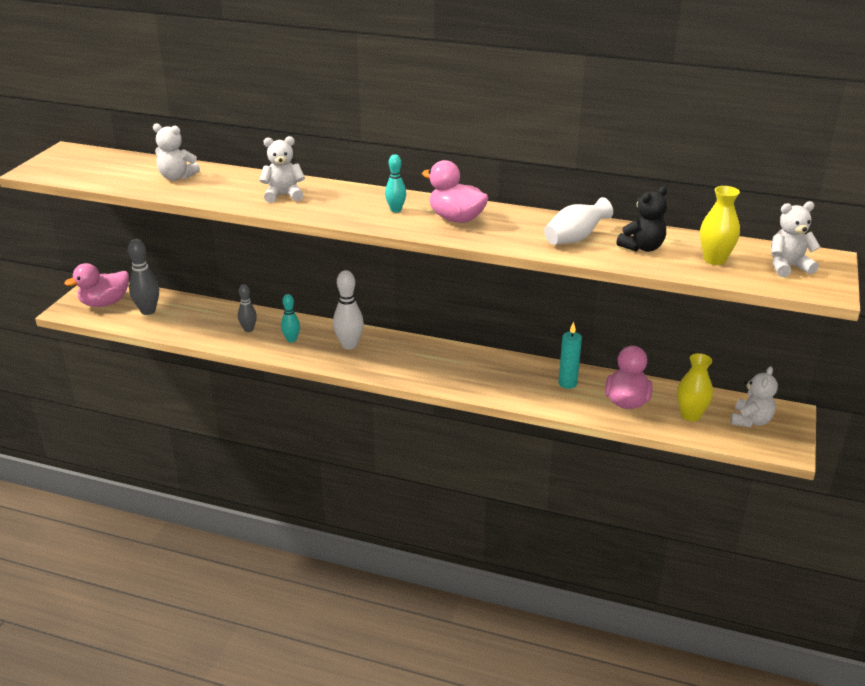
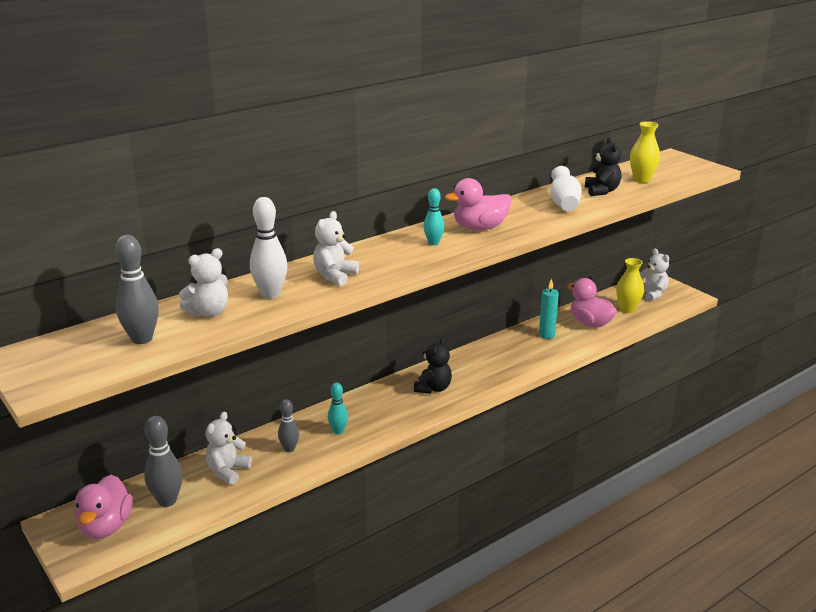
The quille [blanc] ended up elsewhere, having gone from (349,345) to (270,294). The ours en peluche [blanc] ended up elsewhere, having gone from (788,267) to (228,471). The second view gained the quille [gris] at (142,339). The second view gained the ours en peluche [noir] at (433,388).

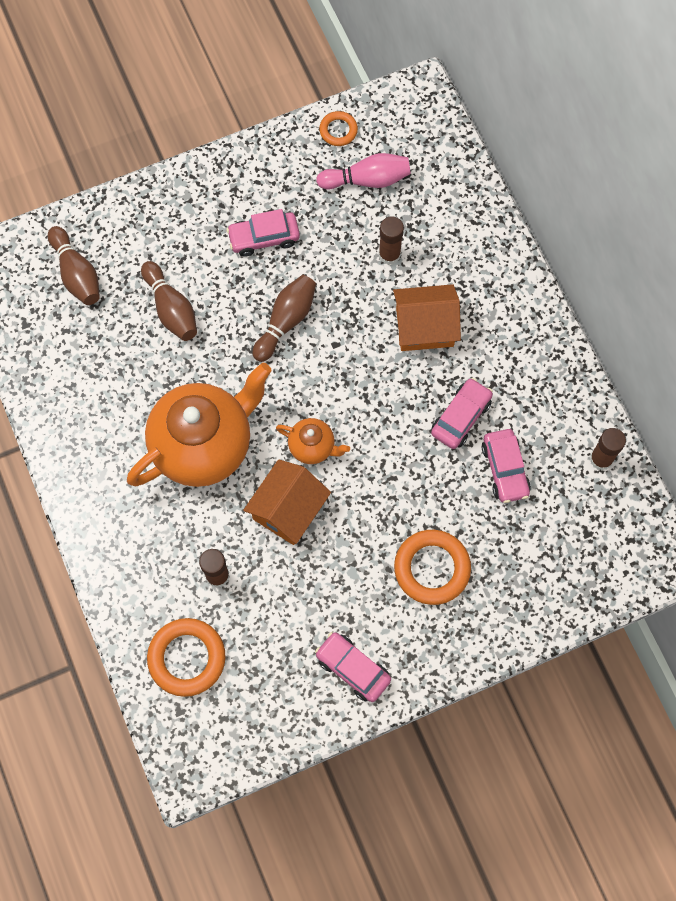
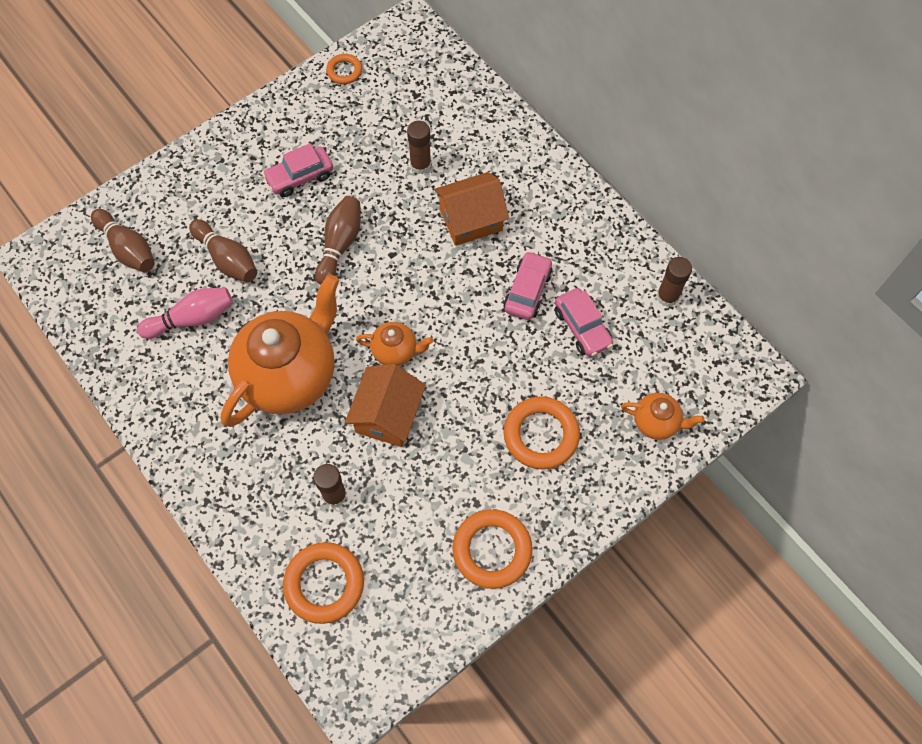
Where the voiture [rose] stood at (353,668), the anneau [orange] came to stand at (492,550). The quille [rose] ended up elsewhere, having gone from (367,180) to (192,319). The second view gained the théière [orange] at (656,422).

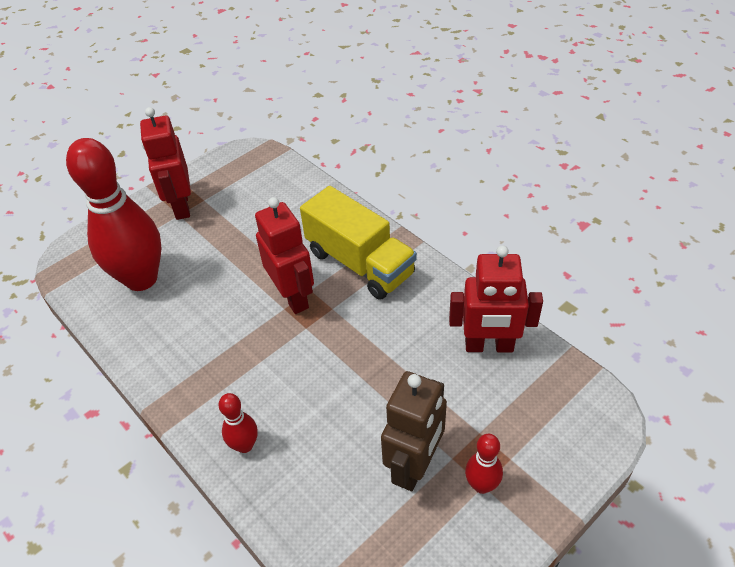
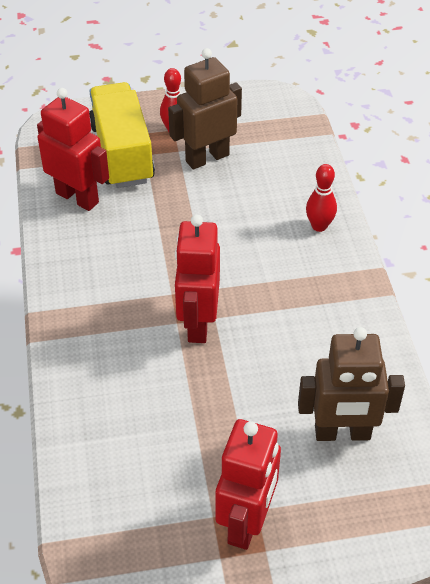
Where the quille [rouge] stood at (141,279), the robot [marron] came to stand at (342,433). The camion [jaune] ended up elsewhere, having gone from (360,263) to (122,153).

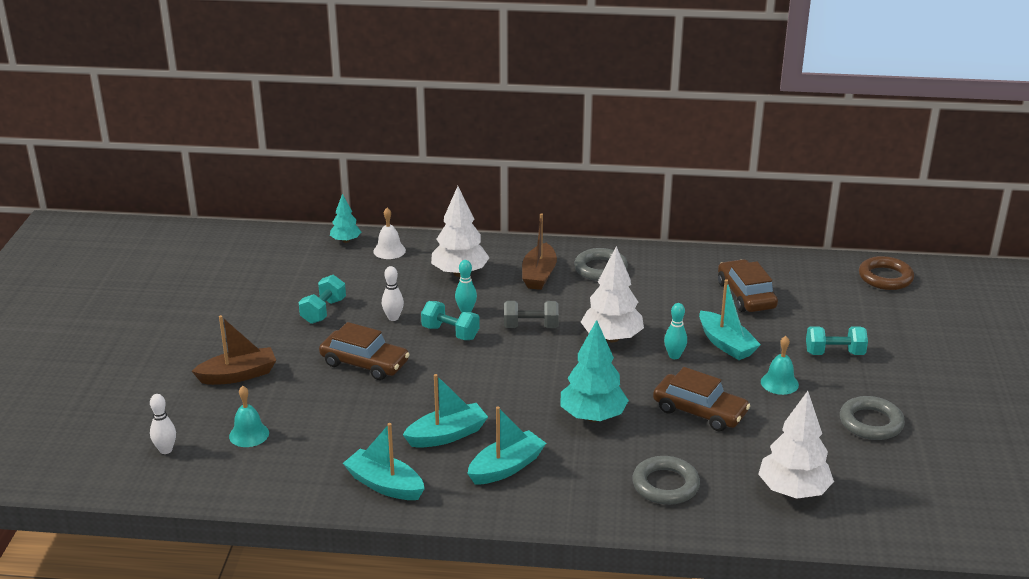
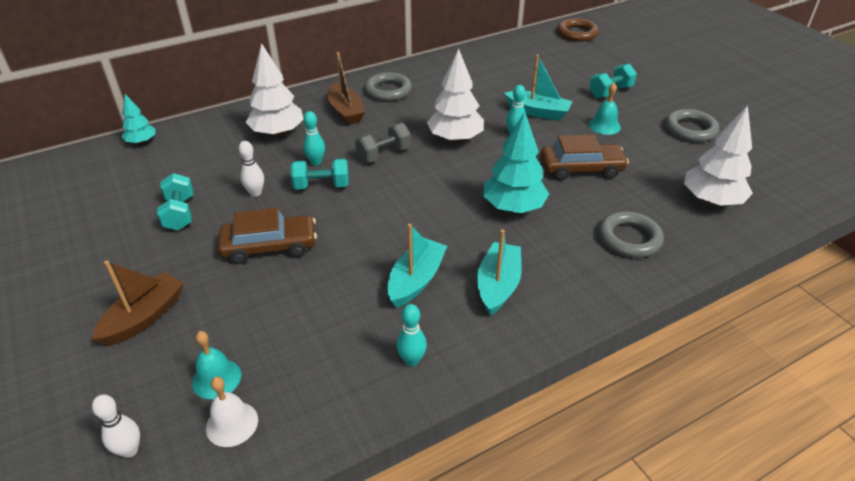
Where the bateau [turquoise] stood at (385,485), the quille [turquoise] came to stand at (412,360). The cloche [blanc] ended up elsewhere, having gone from (389,250) to (232,423). The second view lost the voiture [marron] at (746,295).

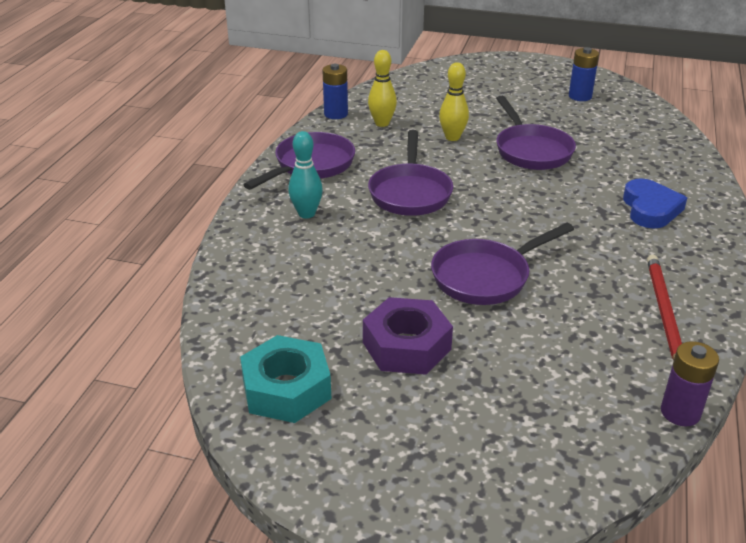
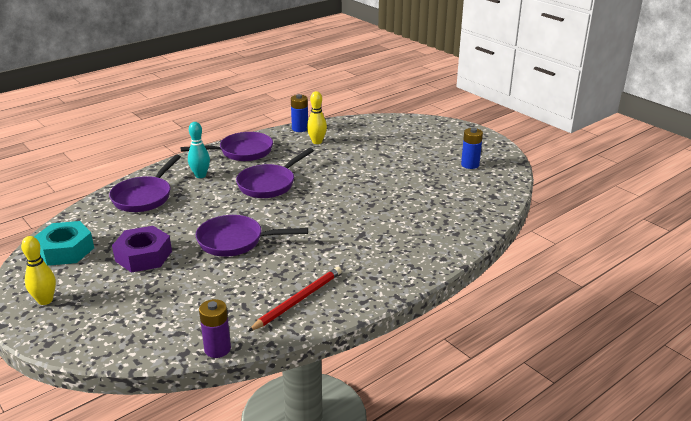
The quille [jaune] ended up elsewhere, having gone from (452,137) to (45,300). The poêle [violet] ended up elsewhere, having gone from (531,150) to (144,196). The second view lost the cœur [bleu] at (650,209).

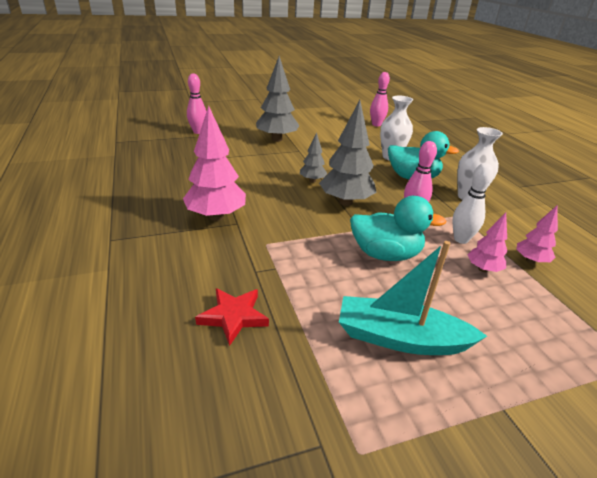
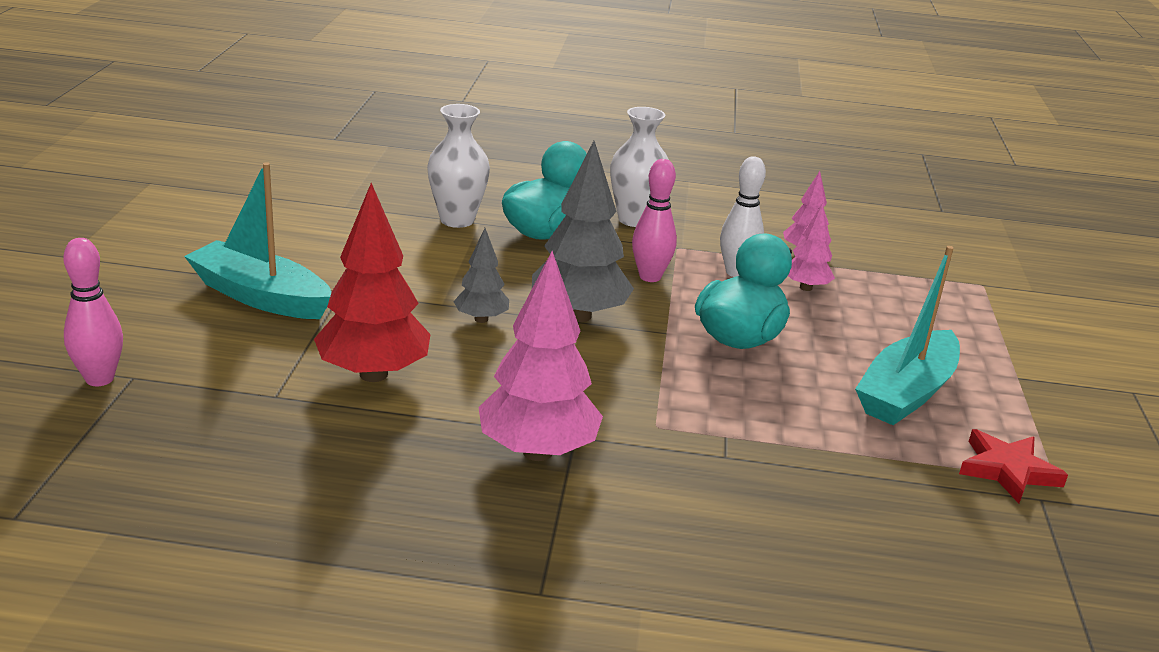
The étoile [rouge] ended up elsewhere, having gone from (234,317) to (1007,470). Where the arbre [gris] stood at (276,139), the bateau [turquoise] came to stand at (260,296). The second view lost the quille [rose] at (376,125). The second view gained the arbre [rouge] at (373,374).

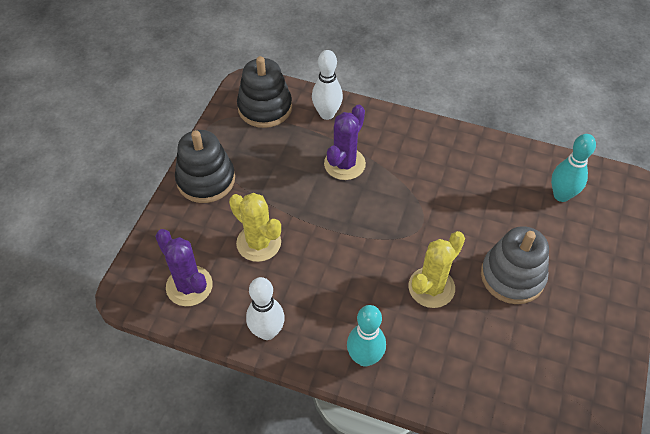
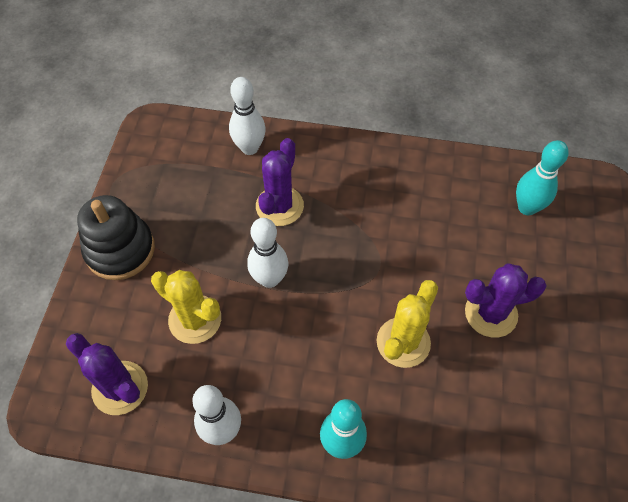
The second view lost the jouet à empiler [noir] at (265,108). Where the jouet à empiler [gris] stood at (512,276), the cactus [violet] came to stand at (491,313). The second view gained the quille [blanc] at (269,279).

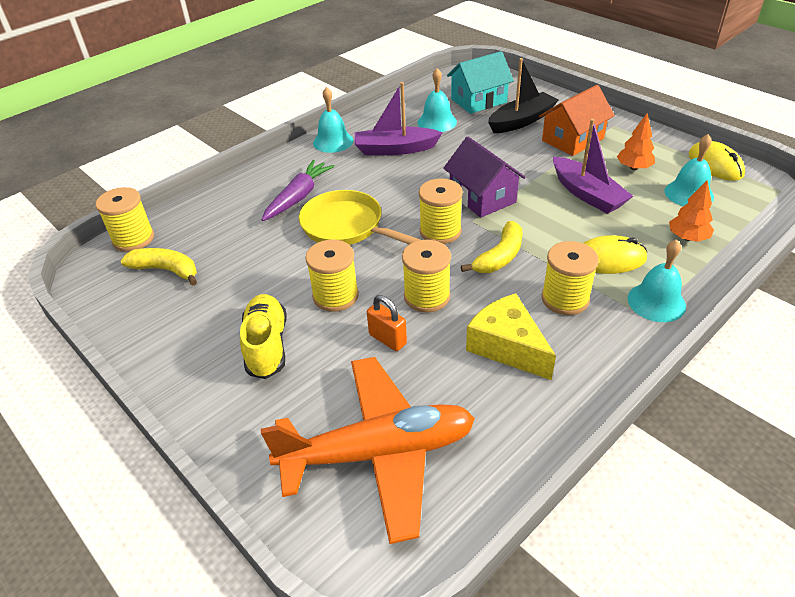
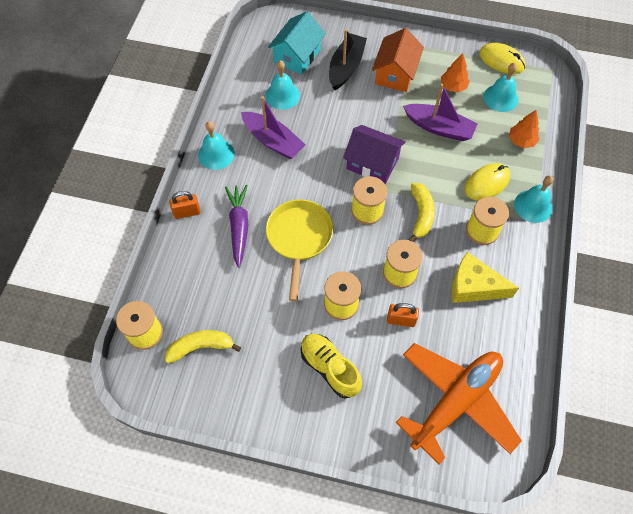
The poêle [jaune] at (346,226) ended up facing another way, 90 degrees clockwise from before. The bateau [violet] at (395,149) ended up facing another way, 105 degrees counterclockwise from before. The second view gained the cadenas [orange] at (187,212).

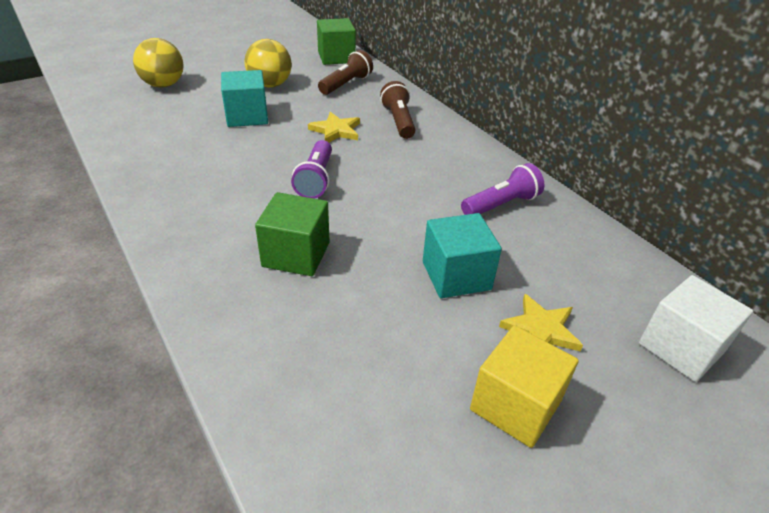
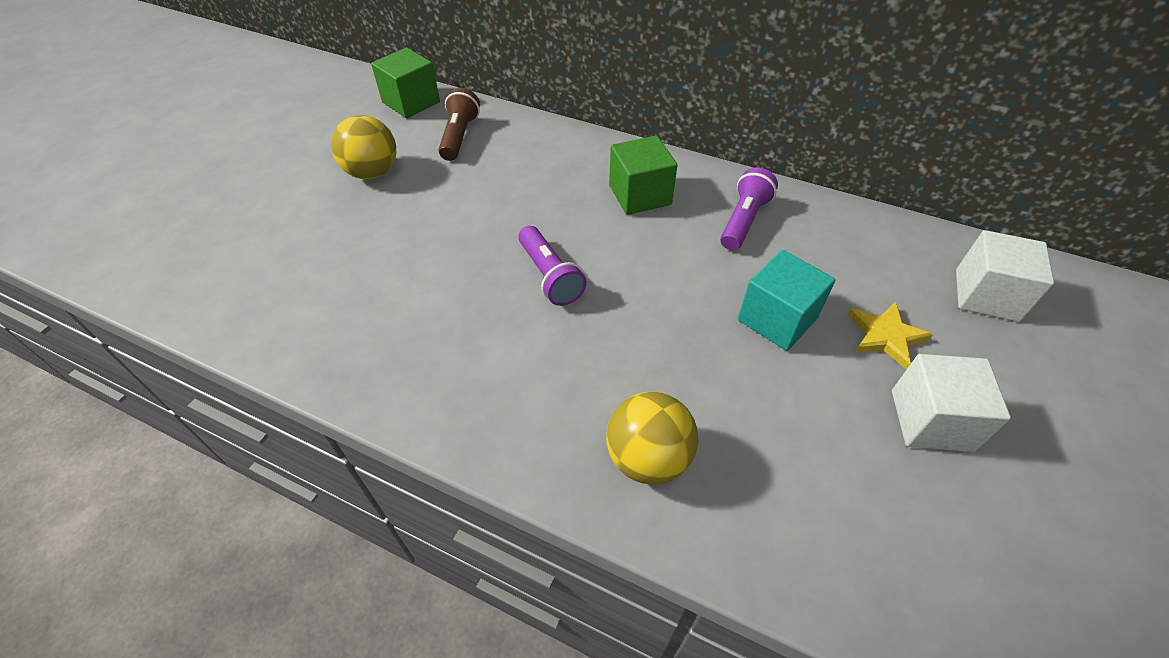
The balle [jaune] ended up elsewhere, having gone from (164,85) to (648,458). The second view lost the cube [turquoise] at (247,116). The cube [vert] ended up elsewhere, having gone from (296,254) to (640,195). The second view lost the étoile [jaune] at (336,131). The second view lost the lampe de poche [marron] at (398,121). What was the cube [jaune] at (515,405) turned into the cube [blanc] at (931,420).

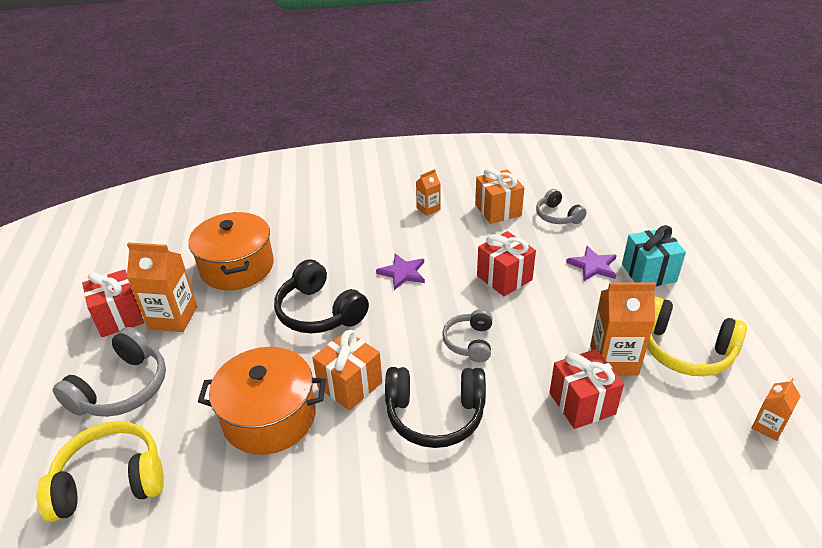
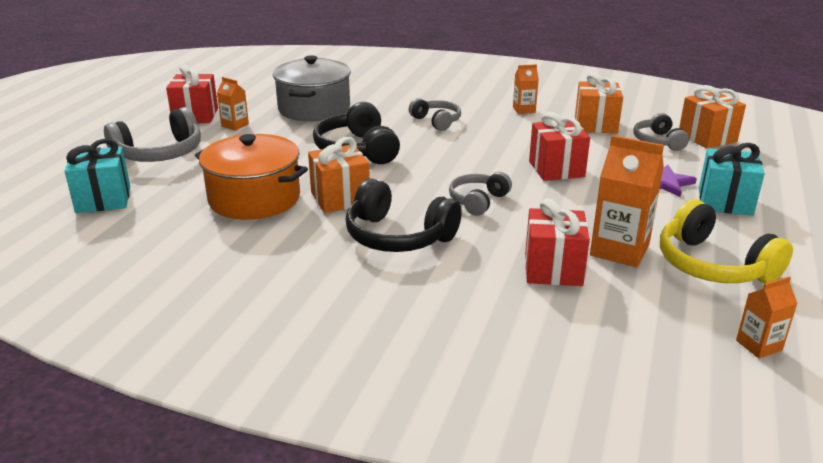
Where the casque audio [jaune] stood at (110,481), the cadeau [turquoise] came to stand at (103,200). The size of the brique de lait [orange] at (173,318) changed by a factor of 0.55. What was the marmite [orange] at (237,267) turned into the marmite [gris] at (314,109). The second view lost the étoile [violet] at (402,273). The second view gained the casque audio [gris] at (436,121). The second view gained the cadeau [orange] at (707,138).

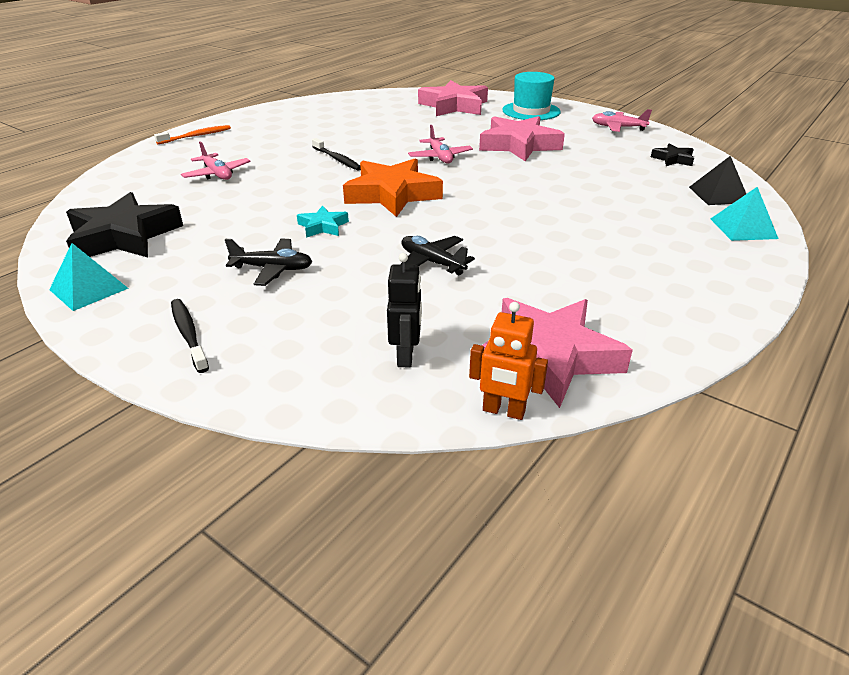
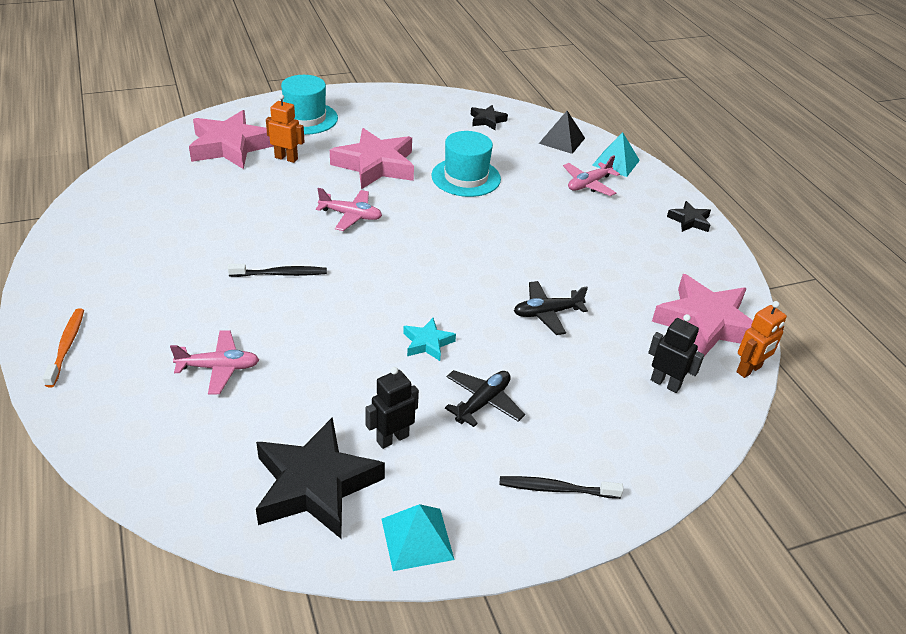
The second view lost the étoile [orange] at (392,194). The avion [rose] ended up elsewhere, having gone from (618,128) to (588,184). The second view gained the robot [orange] at (286,158). The second view gained the robot [noir] at (392,438). The second view gained the chapeau [turquoise] at (466,177). The second view gained the étoile [noir] at (689,221).

